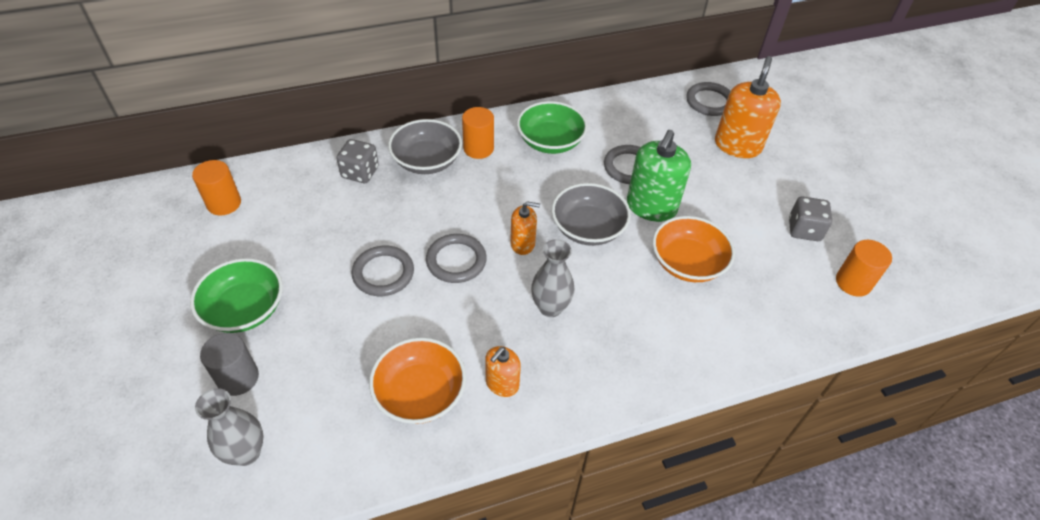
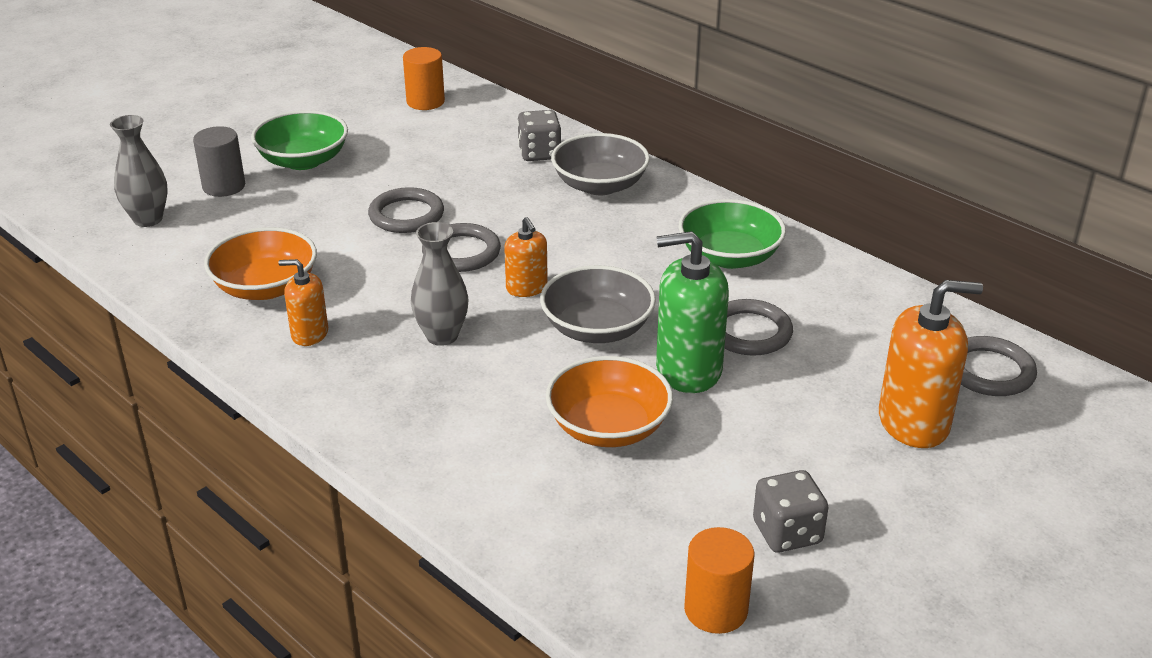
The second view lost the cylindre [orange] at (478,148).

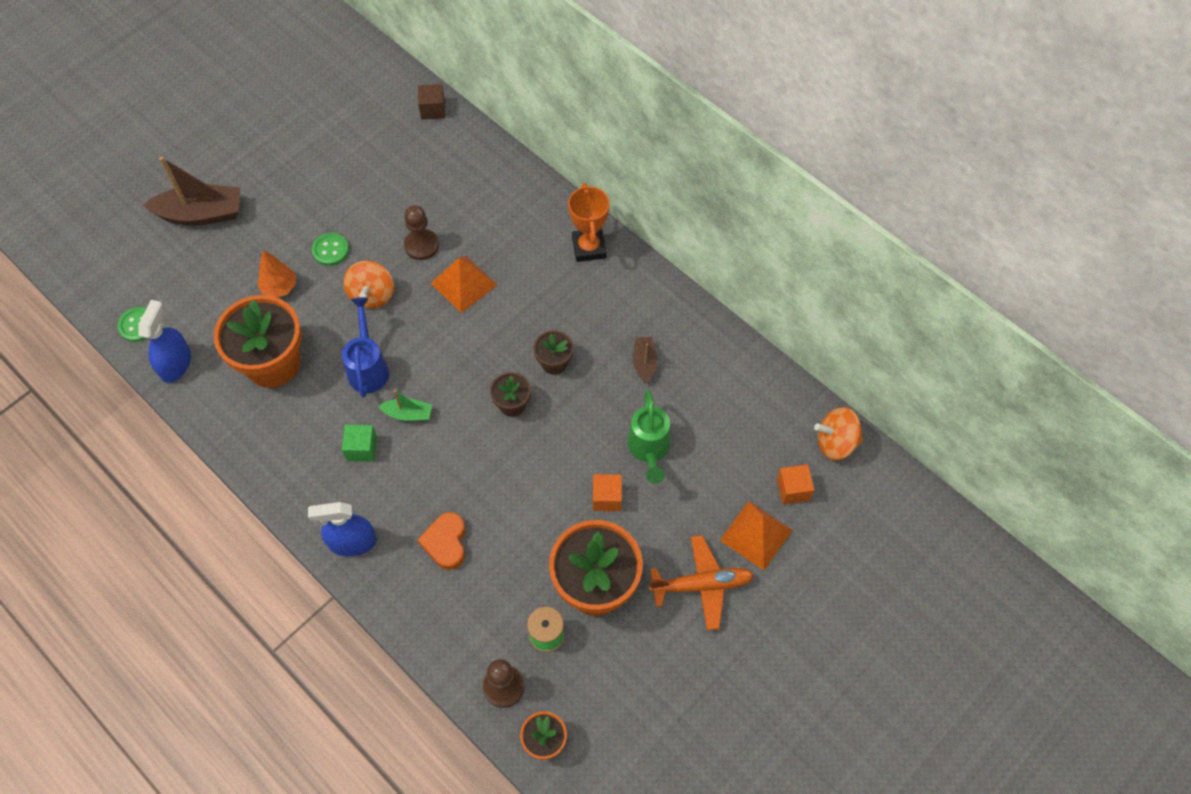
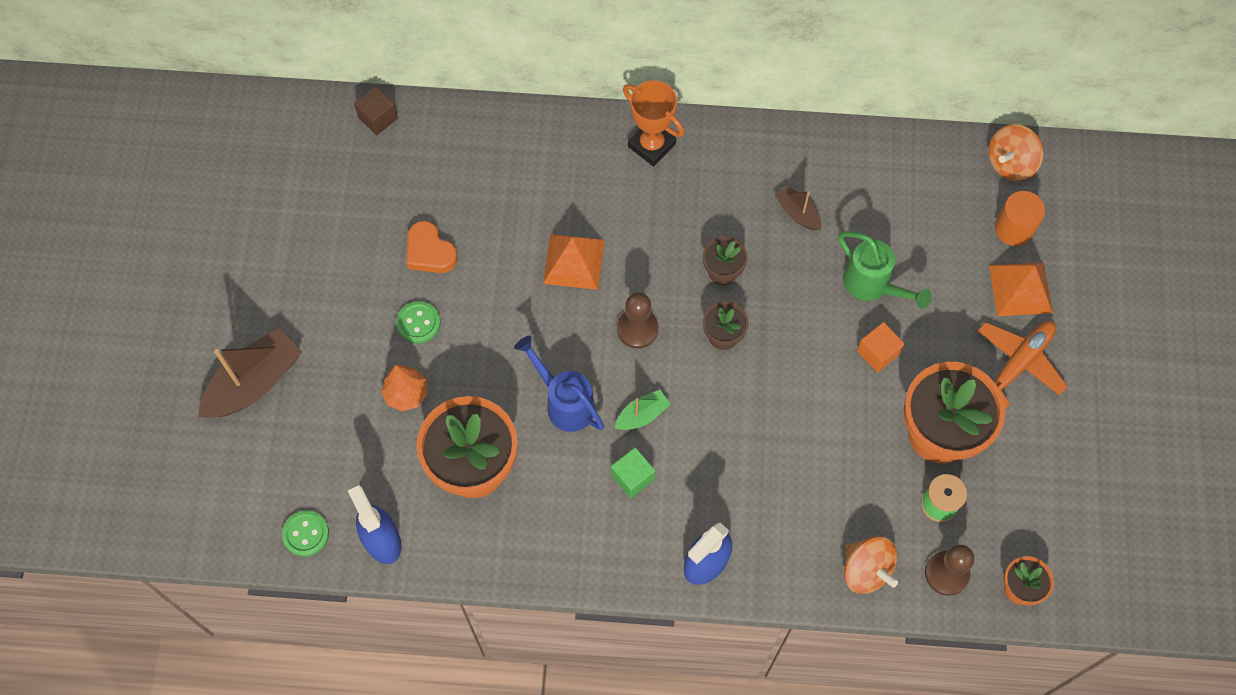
The toupie [orange] ended up elsewhere, having gone from (372,295) to (866,570). The pion [marron] ended up elsewhere, having gone from (421,245) to (637,329). The cœur [orange] ended up elsewhere, having gone from (446,543) to (430,252). Where the cube [orange] stood at (793,489), the cylindre [orange] came to stand at (1014,228).

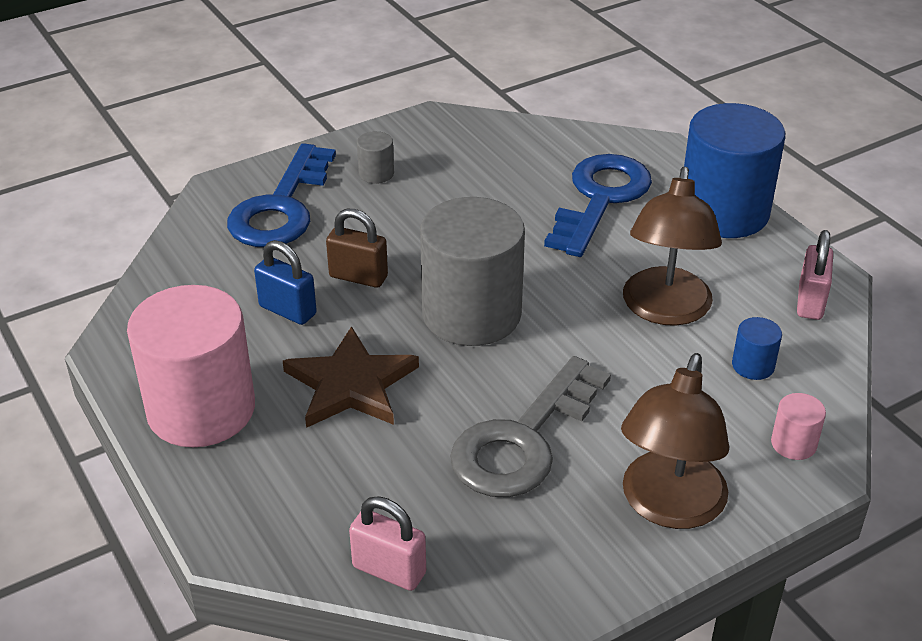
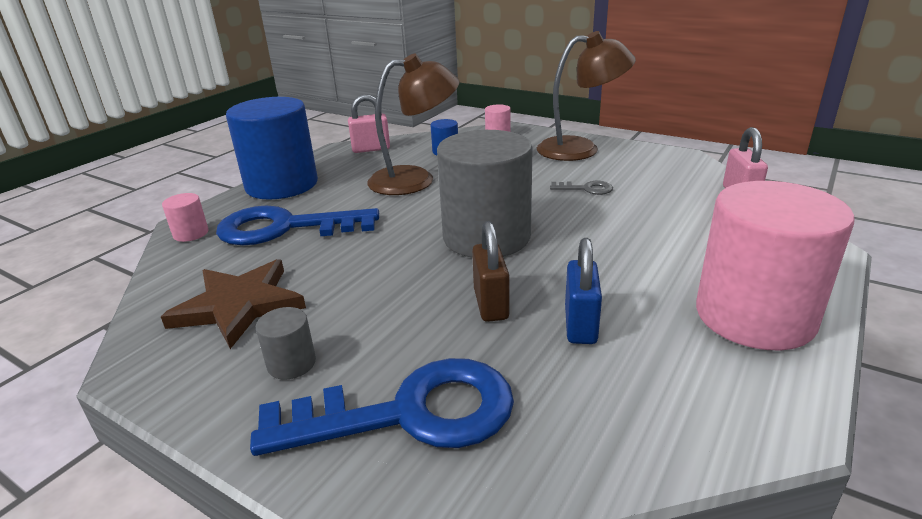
The étoile [marron] ended up elsewhere, having gone from (350,384) to (239,305). The size of the clé [gris] at (524,439) changed by a factor of 0.42. The second view gained the cylindre [rose] at (191,233).

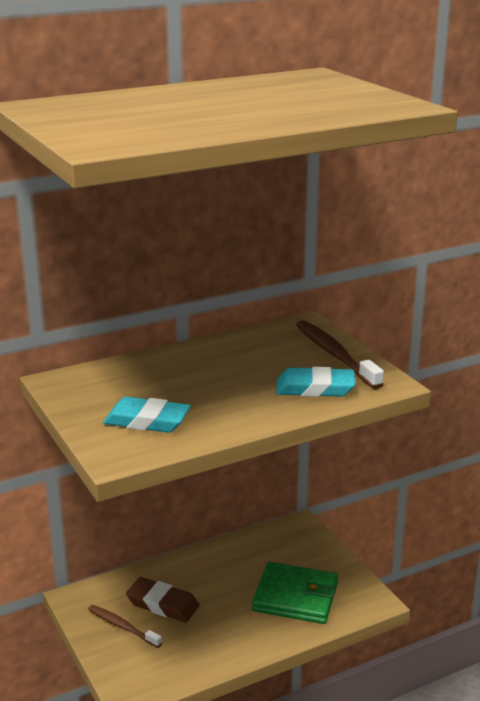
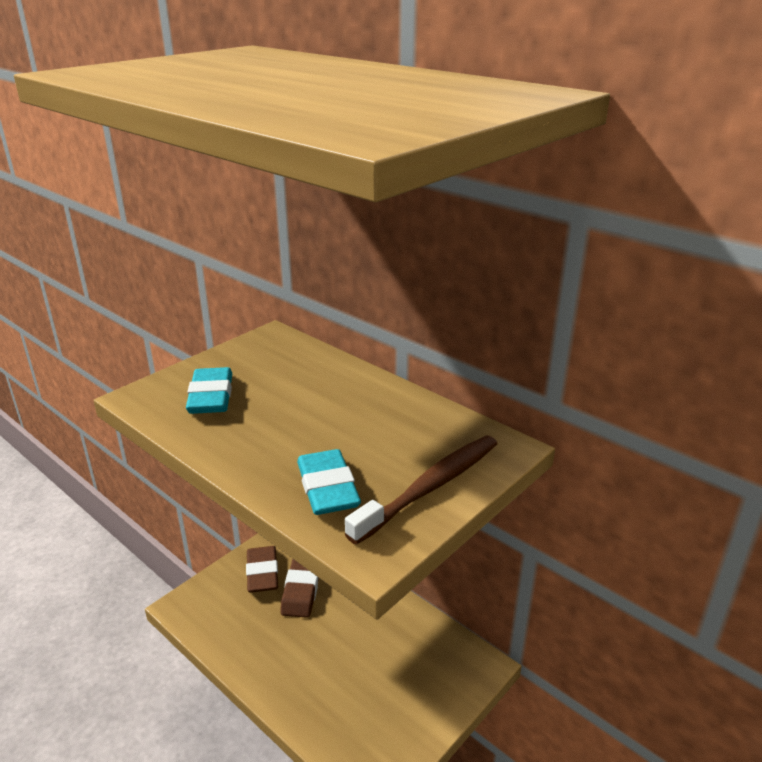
Where the brosse à dents [marron] stood at (122,627), the gomme [marron] came to stand at (262,573). The second view lost the portefeuille [vert] at (295,597).

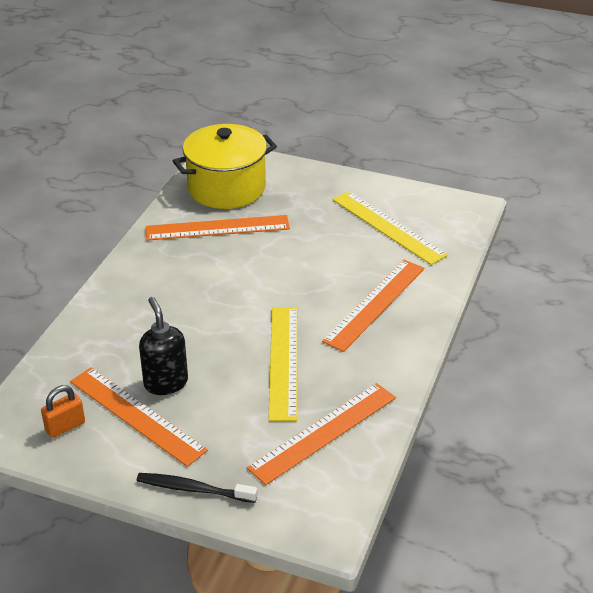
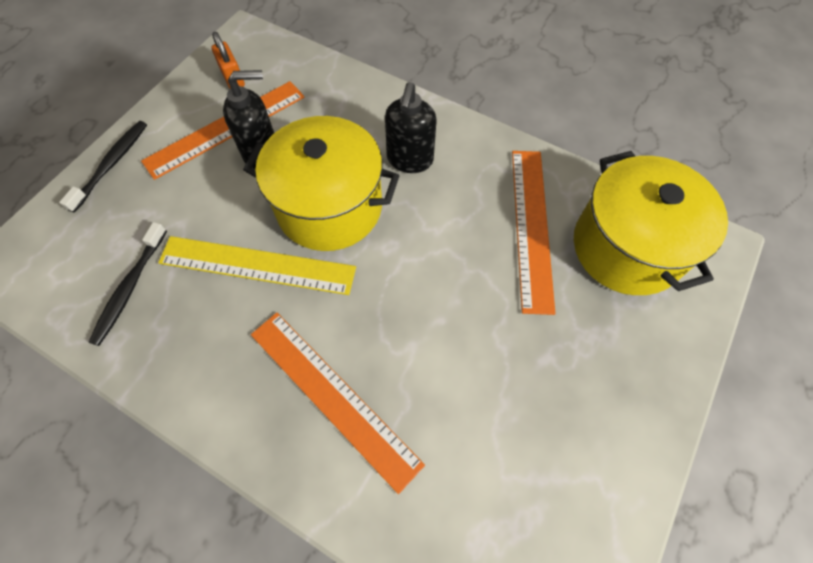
Where the règle [orange] stood at (324,432), the brosse à dents [noir] came to stand at (130,288). The second view lost the règle [jaune] at (388,227). The second view gained the marmite [jaune] at (329,207). The second view gained the distributeur de savon [noir] at (410,160).

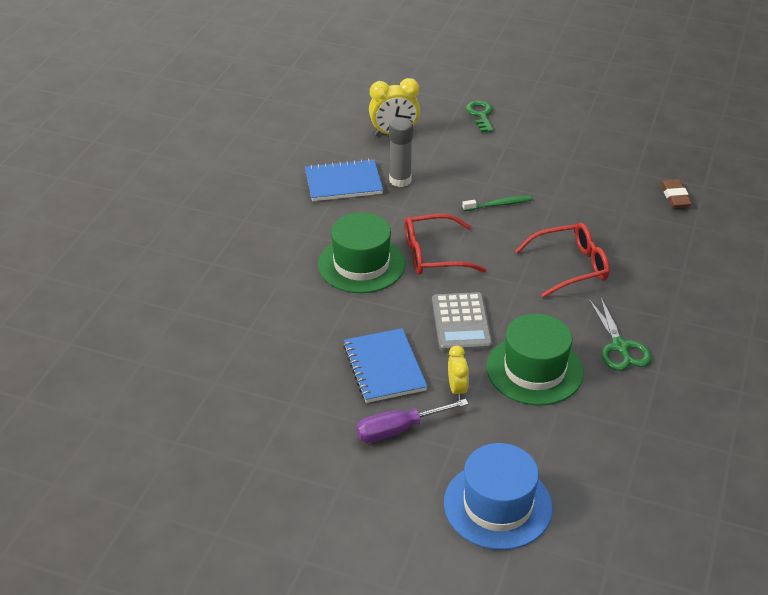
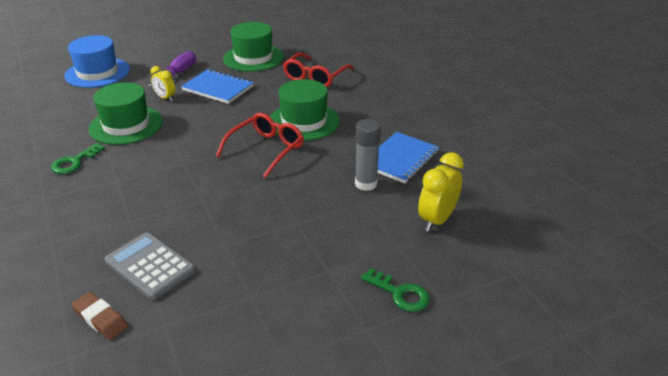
The calculatrice [gris] ended up elsewhere, having gone from (461,323) to (150,266). The second view lost the brosse à dents [vert] at (498,204). The lunettes [rouge] ended up elsewhere, having gone from (570,266) to (315,77). Where the ciseaux [vert] stood at (620,347), the clé [vert] came to stand at (74,162). The second view gained the chapeau [vert] at (253,58).

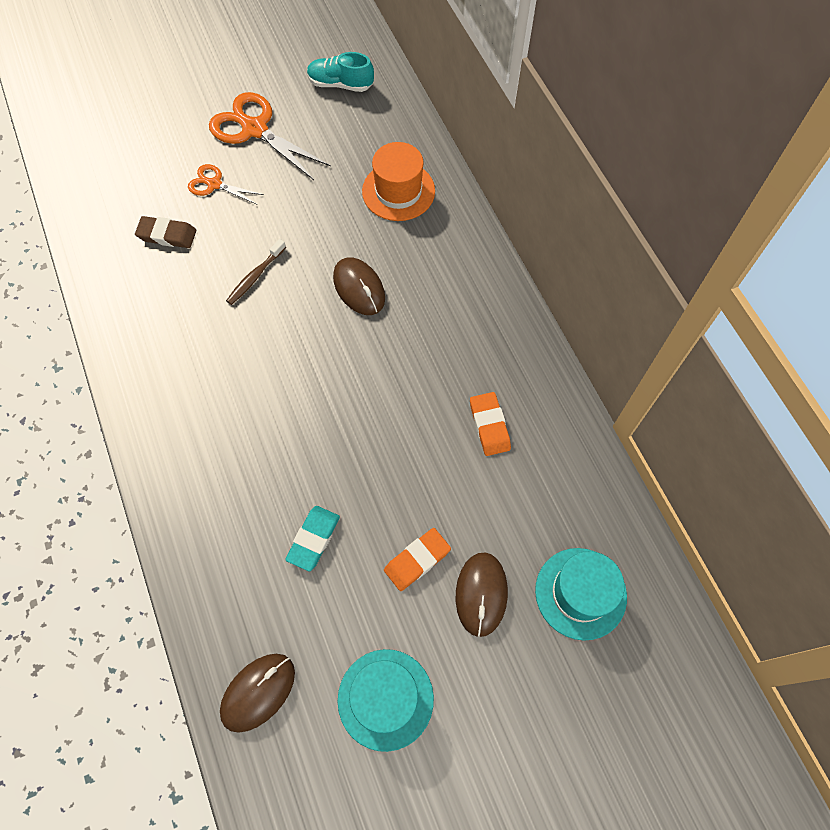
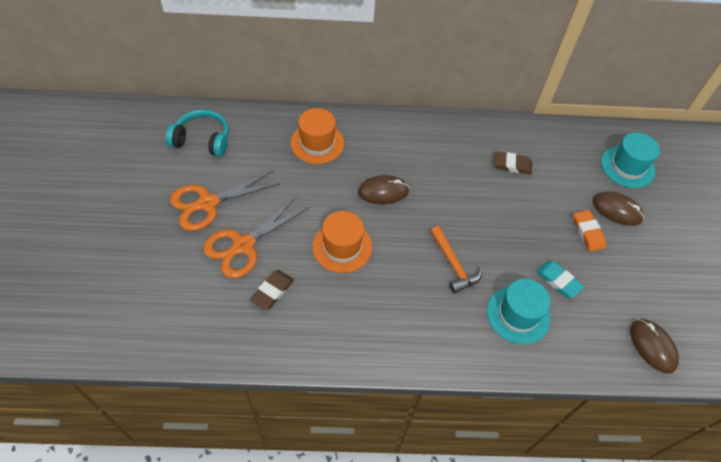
The size of the ciseaux [orange] at (214,184) changed by a factor of 1.81. Where the brosse à dents [marron] stood at (255,276), the chapeau [orange] came to stand at (342,247). Where the chaussure [turquoise] stood at (340,84), the casque audio [turquoise] came to stand at (202,140). The chapeau [turquoise] ended up elsewhere, having gone from (385,699) to (518,314). What was the gomme [orange] at (489,425) turned into the gomme [marron] at (512,165). The second view gained the marteau [orange] at (453,264).

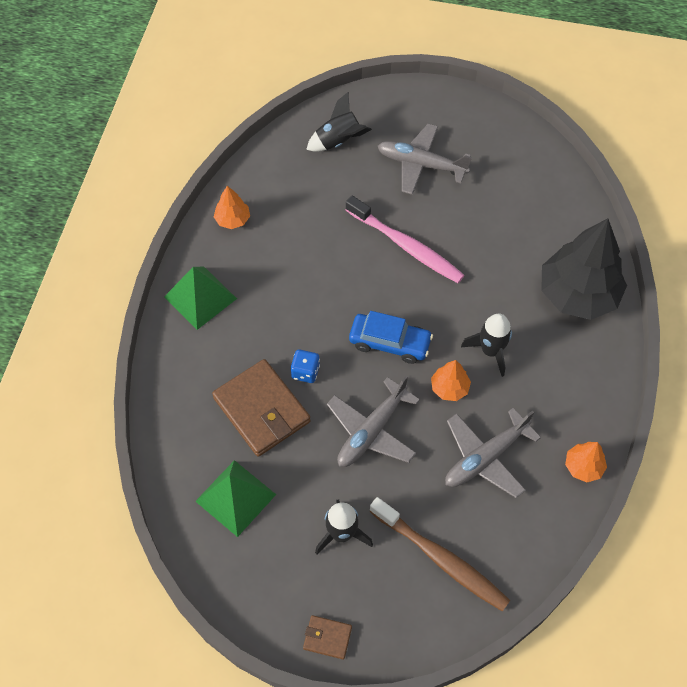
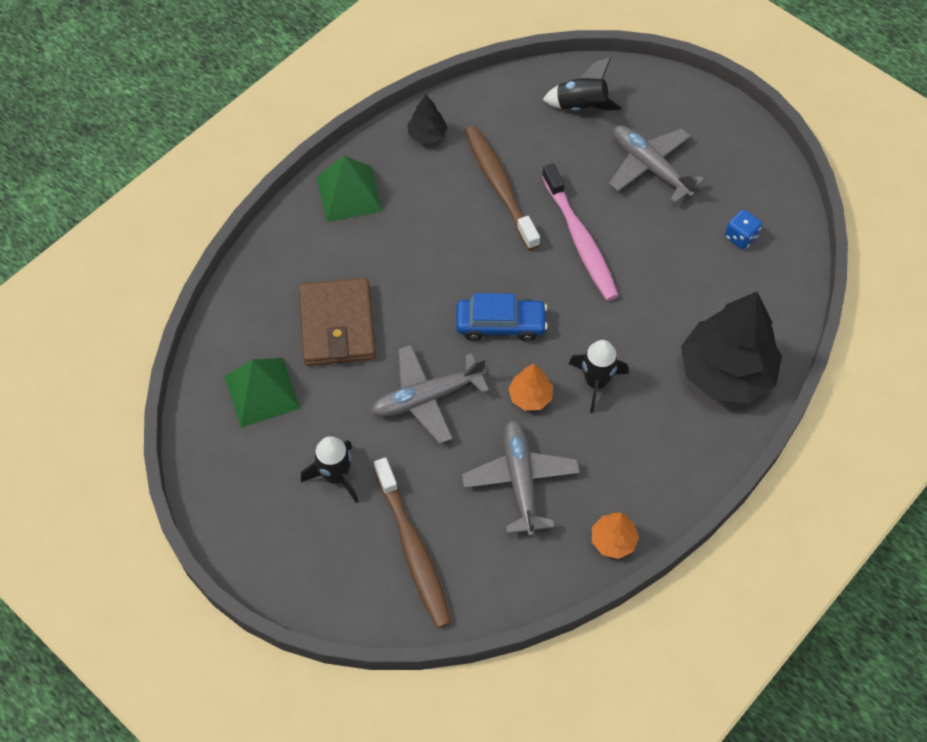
What was the arbre [orange] at (233,219) turned into the arbre [noir] at (427,135). The dé [bleu] ended up elsewhere, having gone from (305,372) to (740,237). The second view lost the portefeuille [marron] at (327,638). The voiture [bleu] at (390,342) ended up facing another way, 45 degrees counterclockwise from before. The avion [gris] at (485,458) ended up facing another way, 90 degrees clockwise from before. The second view gained the brosse à dents [marron] at (499,186).

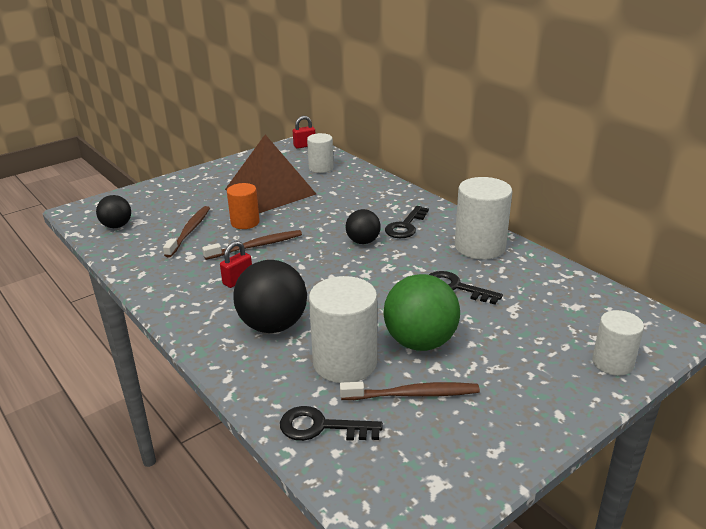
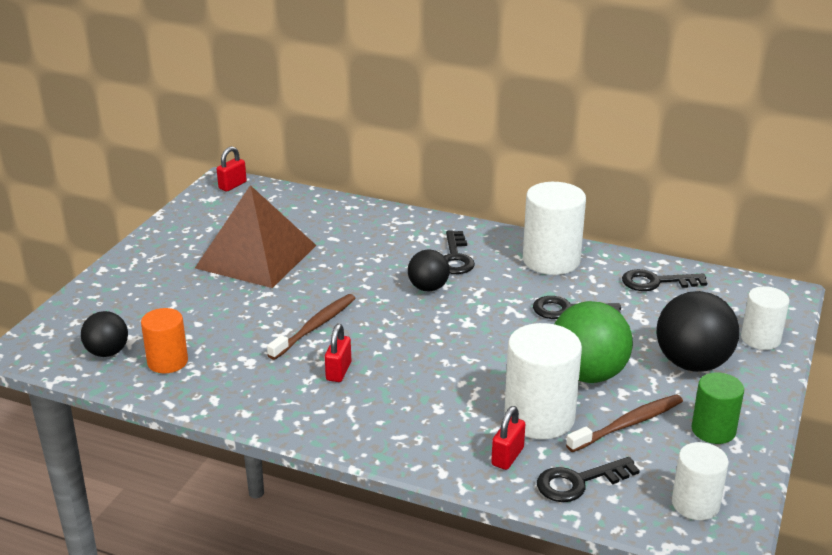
The second view lost the brosse à dents [marron] at (189,231). The cylindre [orange] ended up elsewhere, having gone from (245,222) to (167,362). The balle [noir] ended up elsewhere, having gone from (273,325) to (692,363). The cylindre [blanc] ended up elsewhere, having gone from (321,168) to (695,504). The second view gained the cadenas [rouge] at (507,456). The second view gained the clé [noir] at (656,282). The second view gained the cylindre [vert] at (713,430).

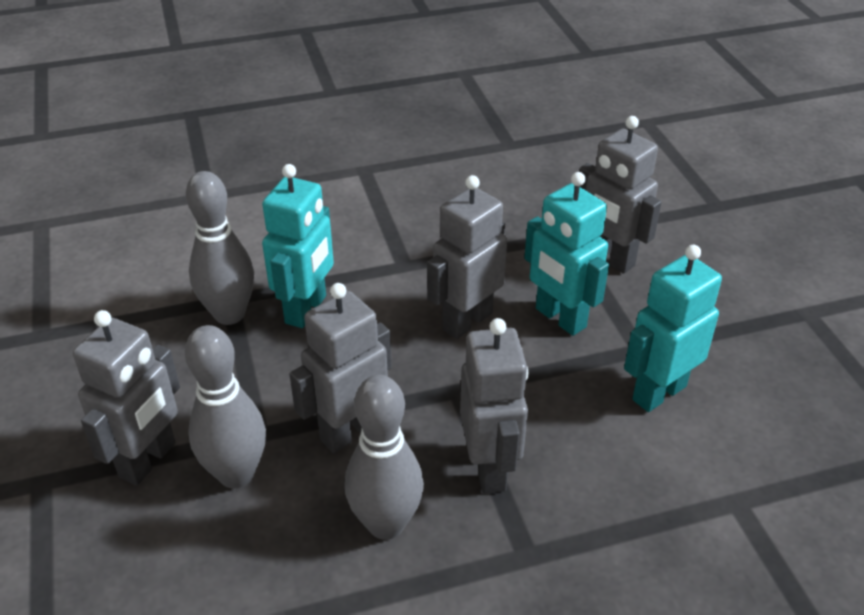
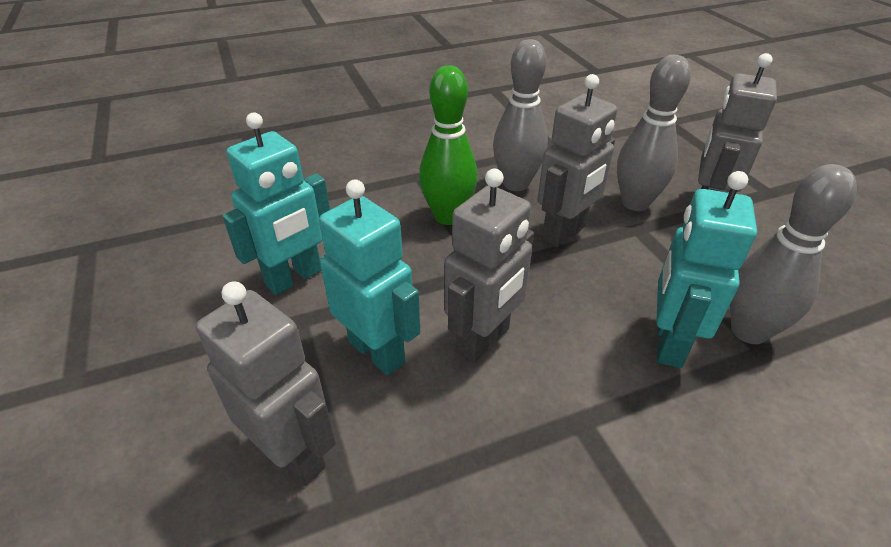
Where the robot [gris] stood at (489,468), the quille [vert] came to stand at (448,216).

